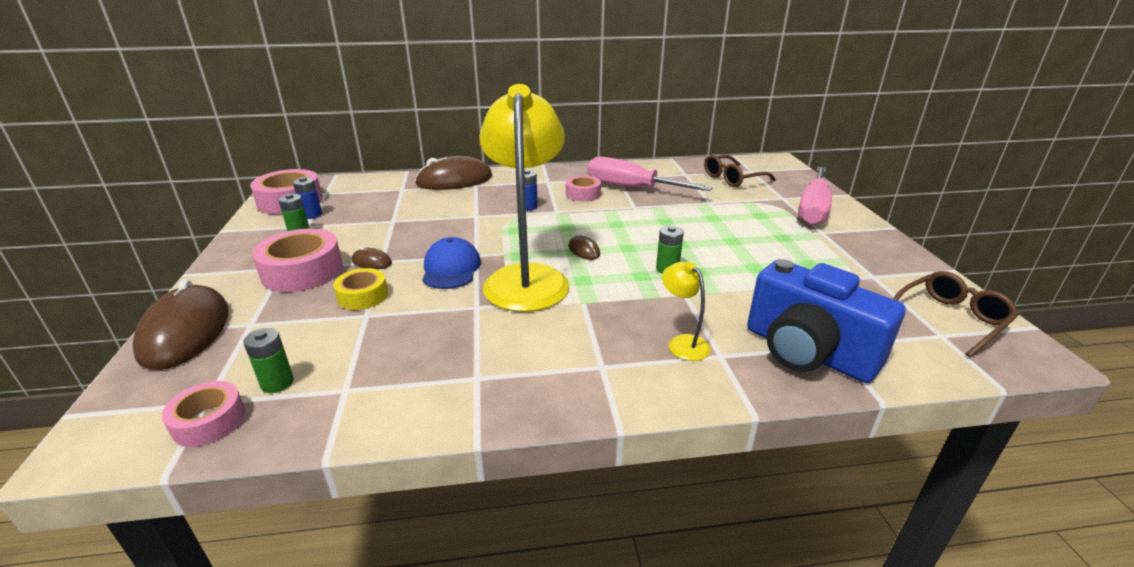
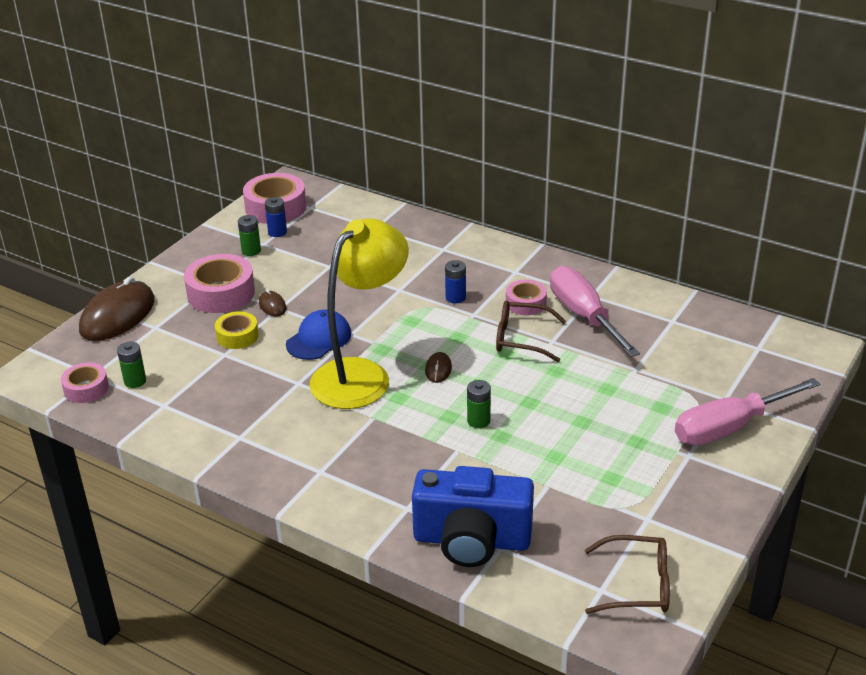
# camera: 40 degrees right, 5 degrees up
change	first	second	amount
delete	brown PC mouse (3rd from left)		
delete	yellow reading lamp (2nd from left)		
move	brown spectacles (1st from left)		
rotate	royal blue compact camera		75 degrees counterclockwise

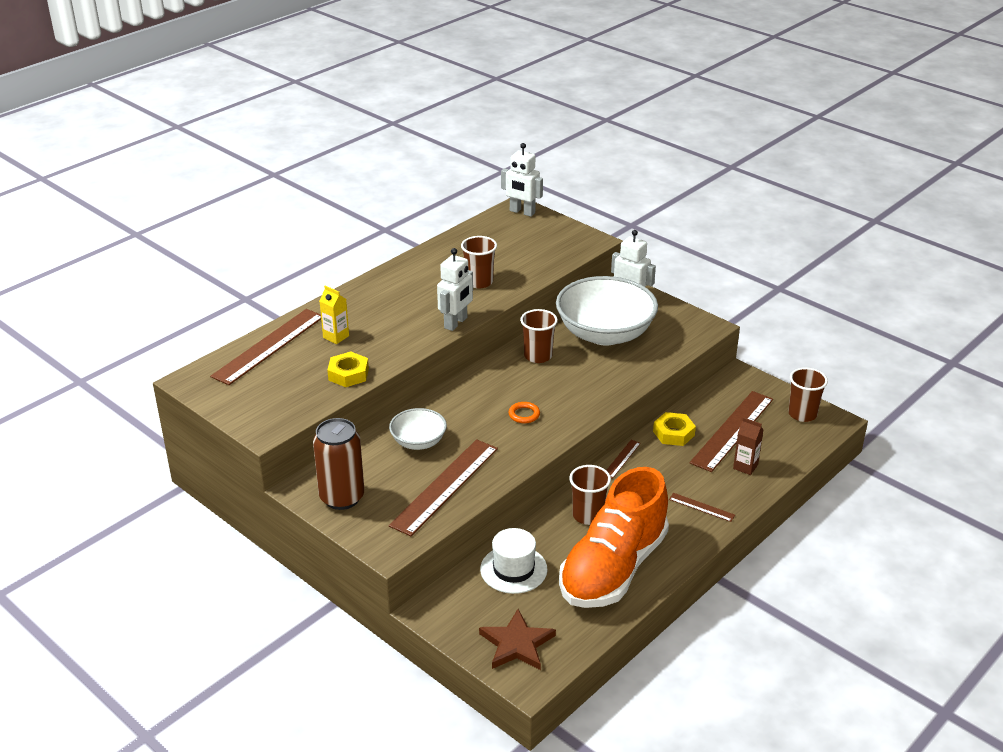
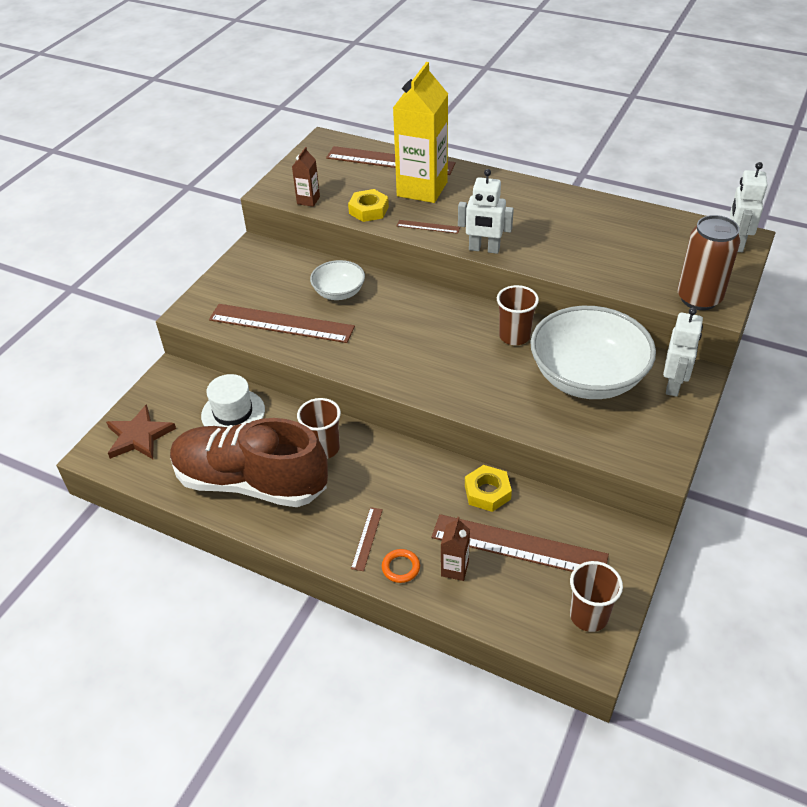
# camera: 75 degrees right, 10 degrees up
change	first	second	amount
move	brown soda can		
resize	yellow juice carton		x2.26
delete	brown cup (1st from left)		
move	bright orange ring		
recolor	bright orange shoe	brown shoe	
move	brown straightedge (3rd from left in the first image)	brown straightedge (4th from left)	
insert		brown juice carton (1st from left)	

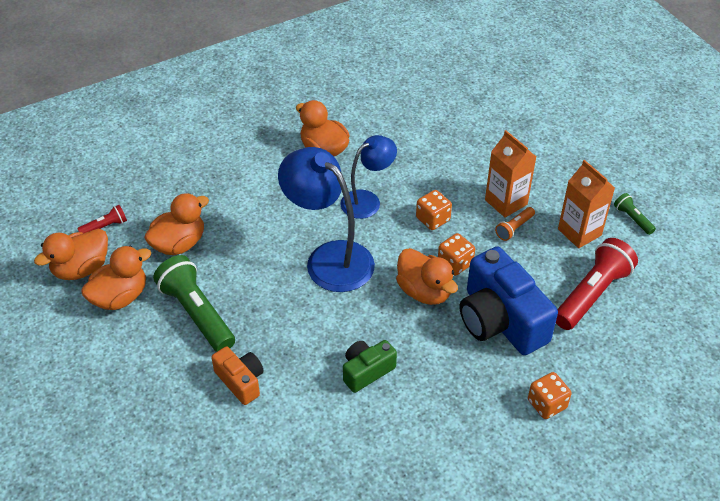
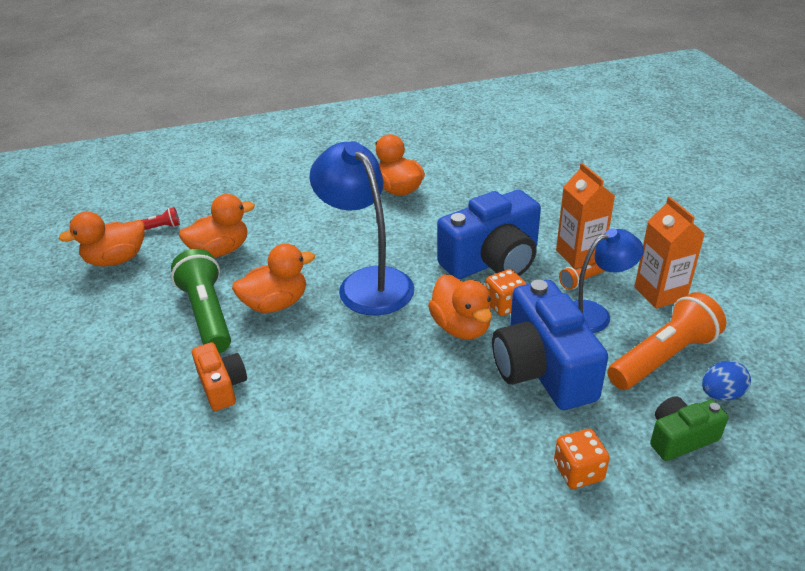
# camera: 15 degrees right, 10 degrees down
change	first	second	amount
move	bright orange toy duck (2nd from left in the first image)	bright orange toy duck (3rd from left)	
move	royal blue reading lamp (2nd from left)		
move	emerald compact camera		
replace	bright orange dice (1st from left)	royal blue compact camera (1st from left)	
recolor	crimson flashlight (2nd from left)	bright orange flashlight (2nd from left)	
delete	emerald flashlight (2nd from left)		
insert		royal blue egg shape	

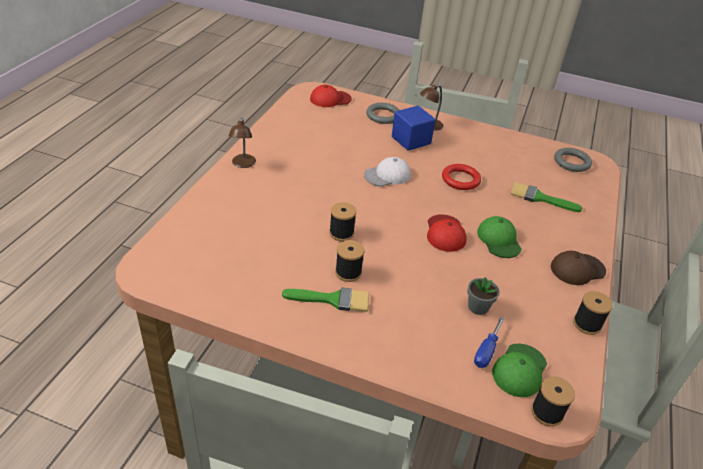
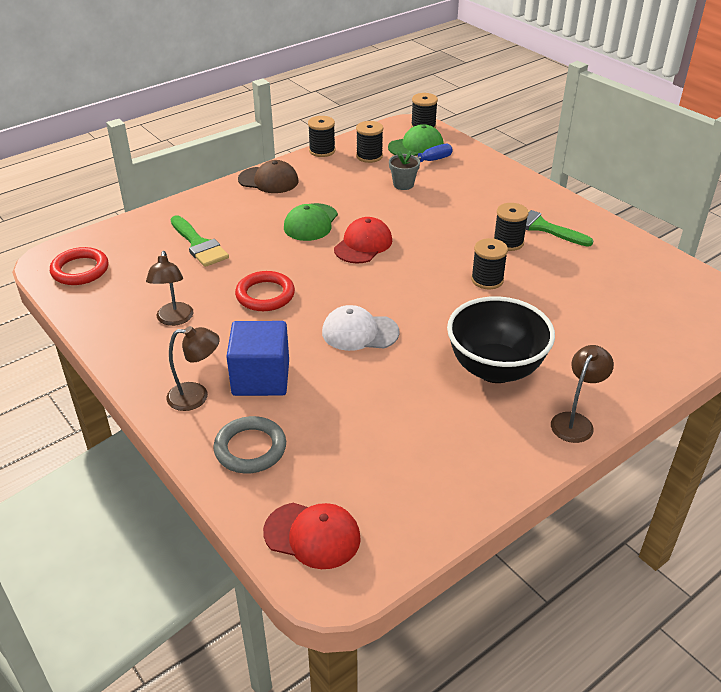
# camera: 145 degrees left, 0 degrees up
change	first	second	amount
recolor	gray ring (2nd from left)	crimson ring (1st from left)	
insert		brown reading lamp (1st from left)	
insert		jet-black bobbin (2nd from left)	
insert		jet-black serving bowl	

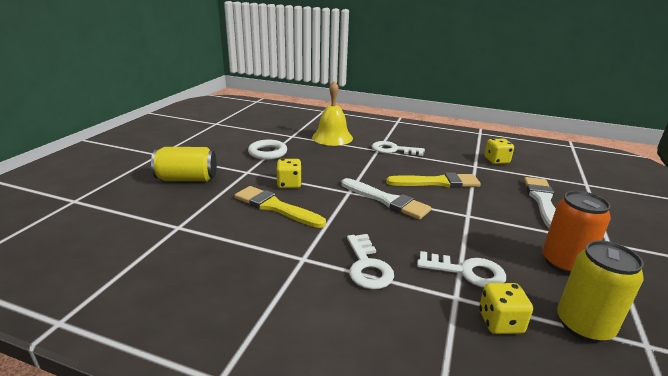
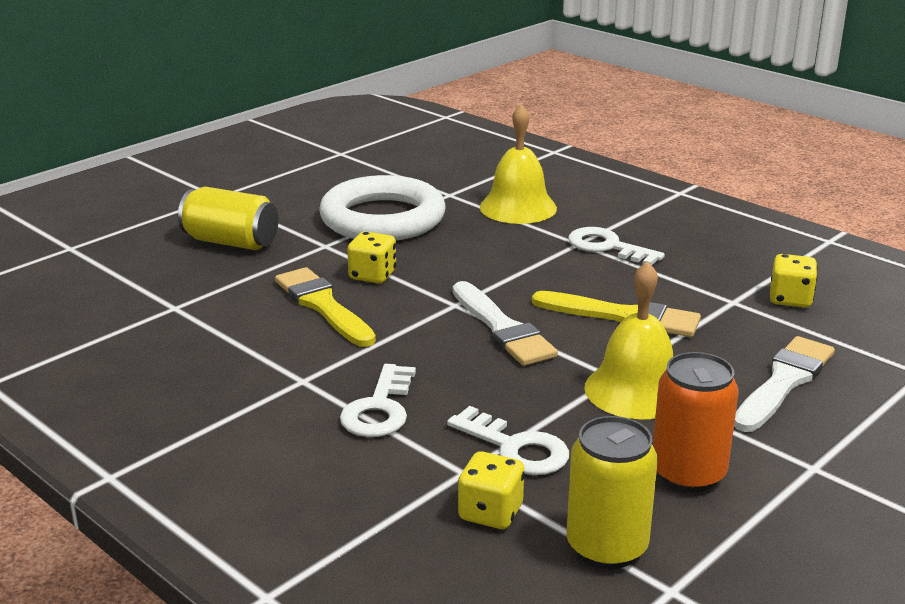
# camera: 25 degrees right, 0 degrees up
change	first	second	amount
resize	snow-white ring		x1.84
insert		yellow school bell (2nd from left)	

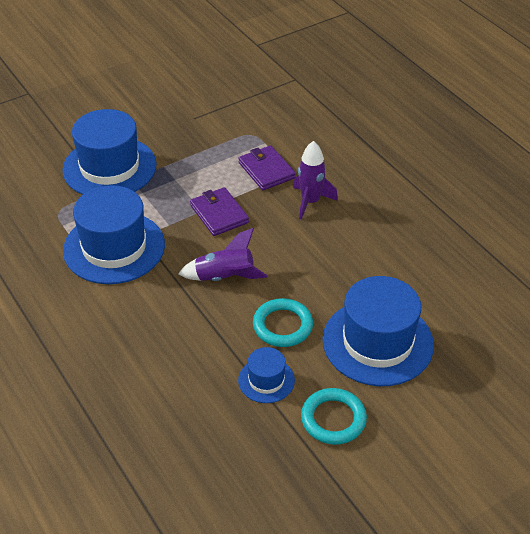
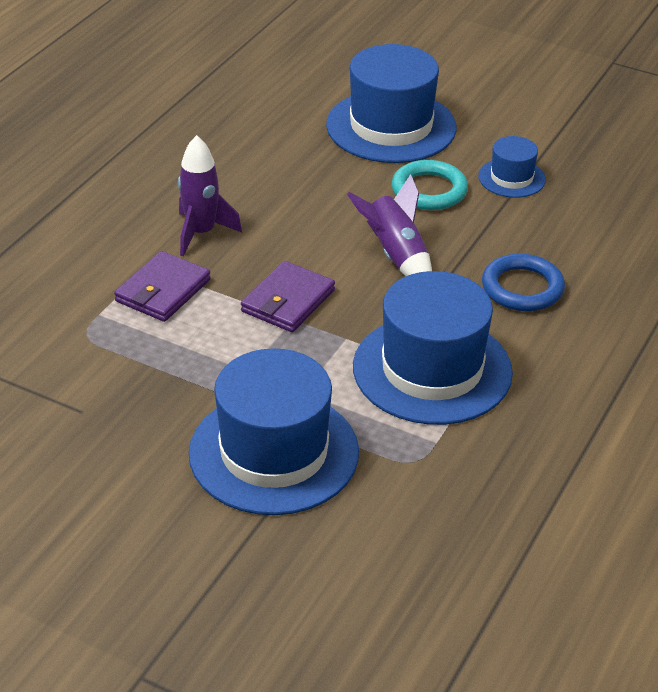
# camera: 120 degrees left, 5 degrees down
change	first	second	amount
delete	turquoise ring (2nd from left)		
insert		royal blue ring	

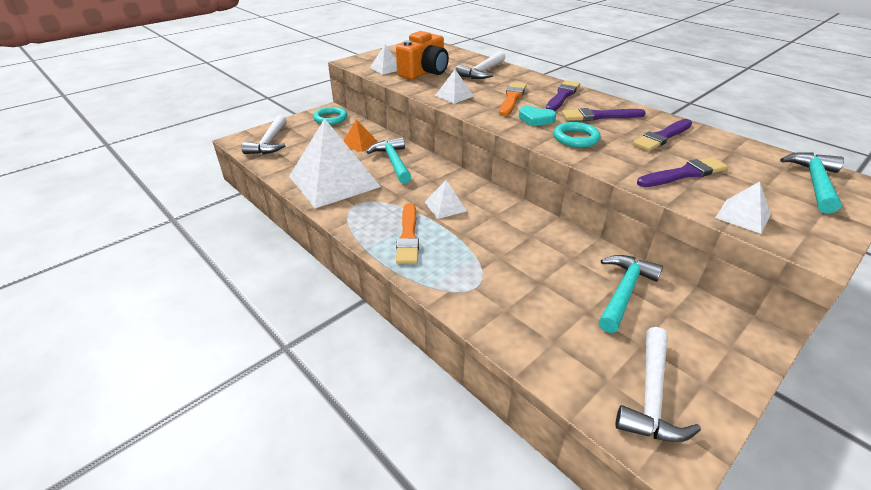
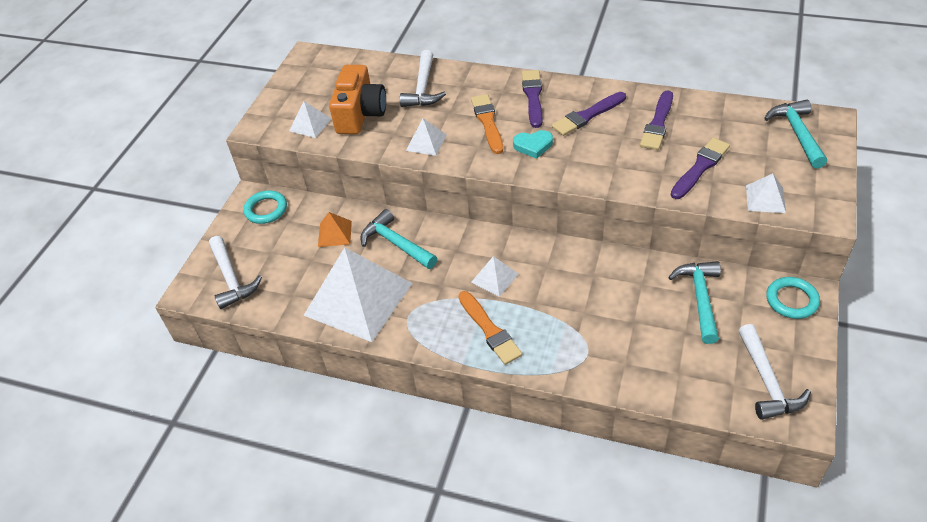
# camera: 25 degrees left, 10 degrees up
change	first	second	amount
move	turquoise ring (2nd from left)		

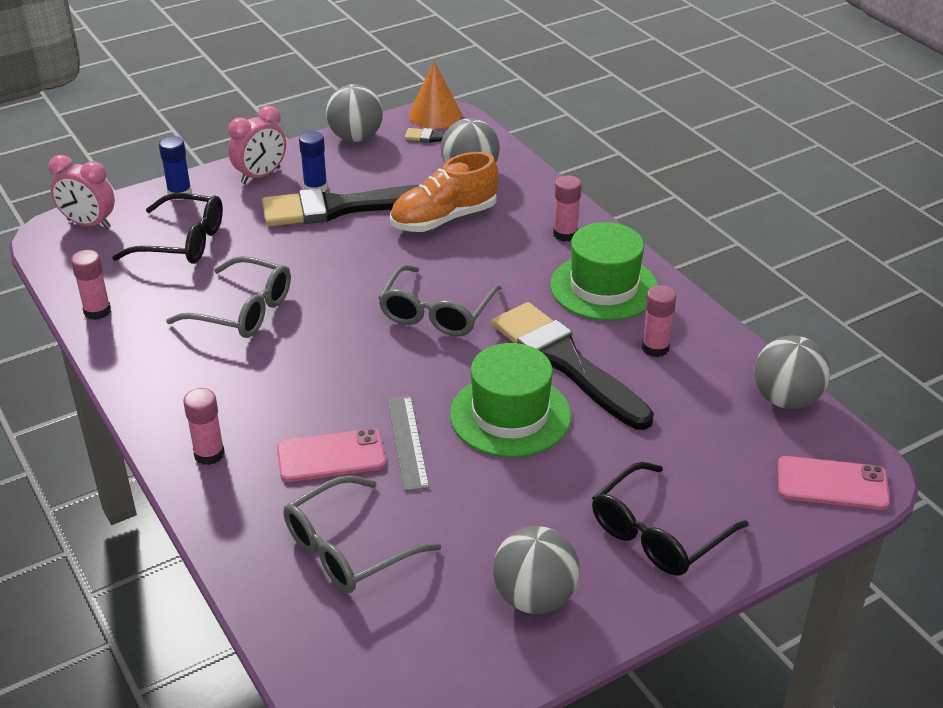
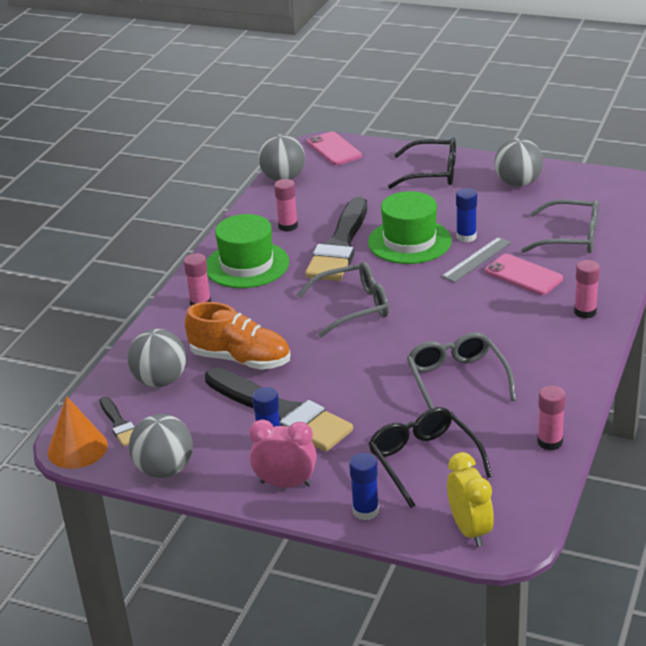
# camera: 125 degrees left, 5 degrees down
change	first	second	amount
recolor	pink clock (1st from left)	yellow clock	
insert		royal blue stick of glue (3rd from left)	

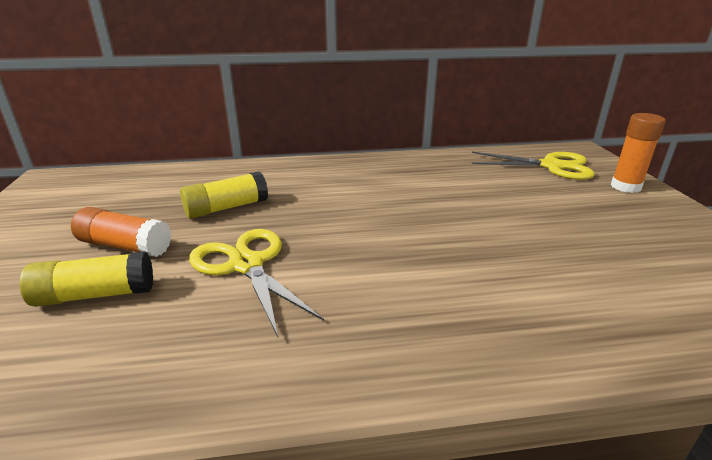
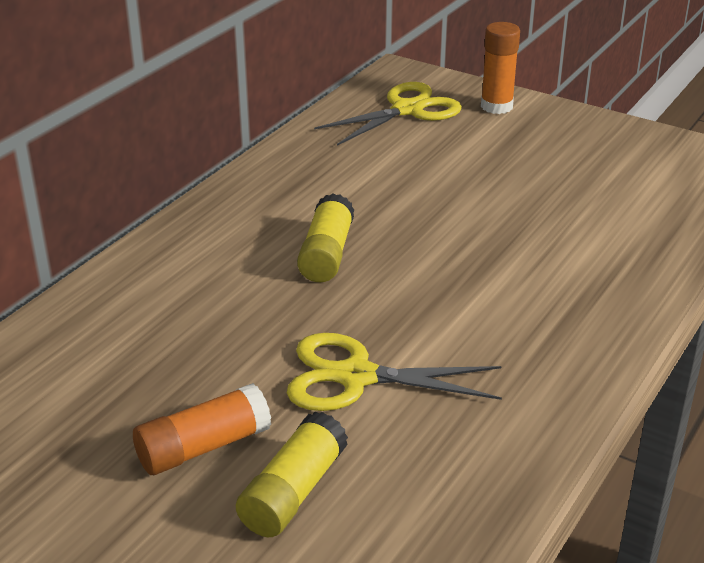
# camera: 50 degrees left, 5 degrees up
change	first	second	amount
move	yellow stick of glue (2nd from left)		

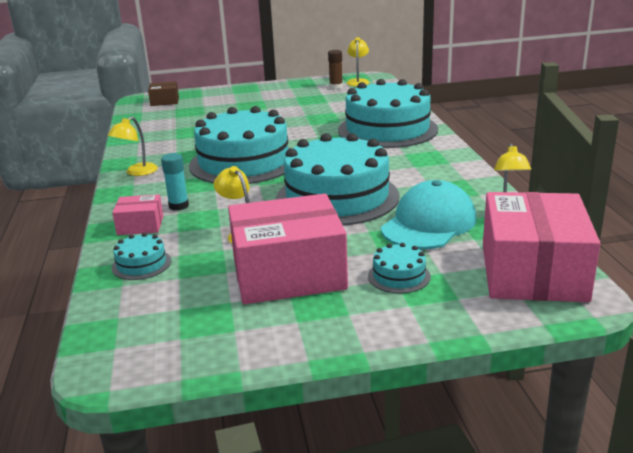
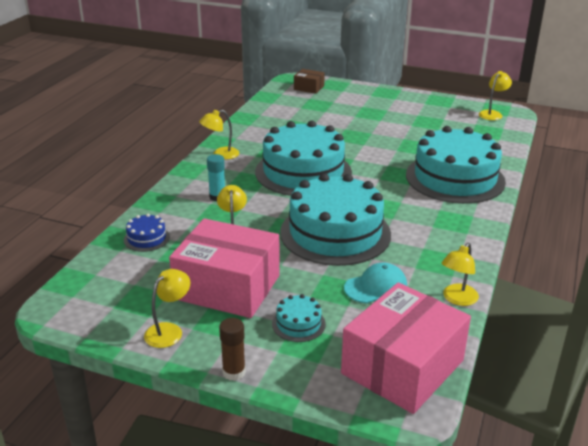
# camera: 30 degrees right, 5 degrees up
change	first	second	amount
recolor	turquoise layer cake (1st from left)	royal blue layer cake	
delete	pink package (1st from left)		
move	brown stick of glue		
resize	turquoise cap		x0.64
insert		yellow reading lamp (1st from left)	

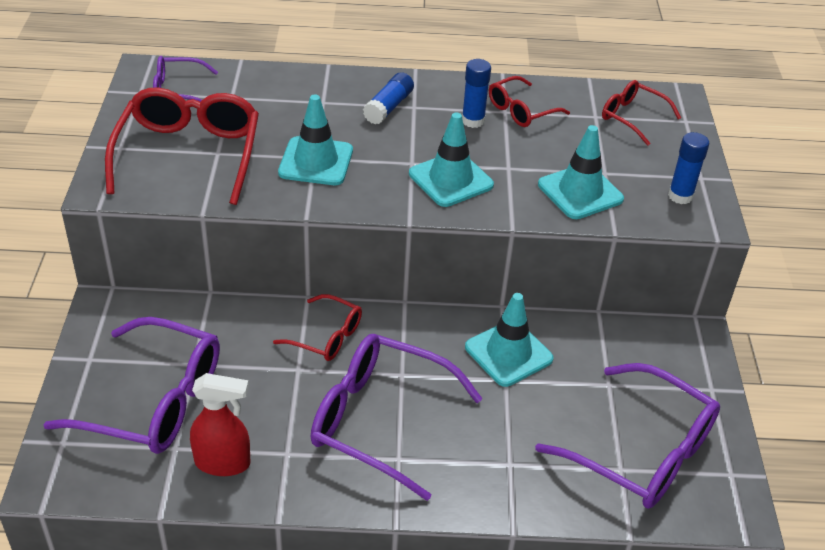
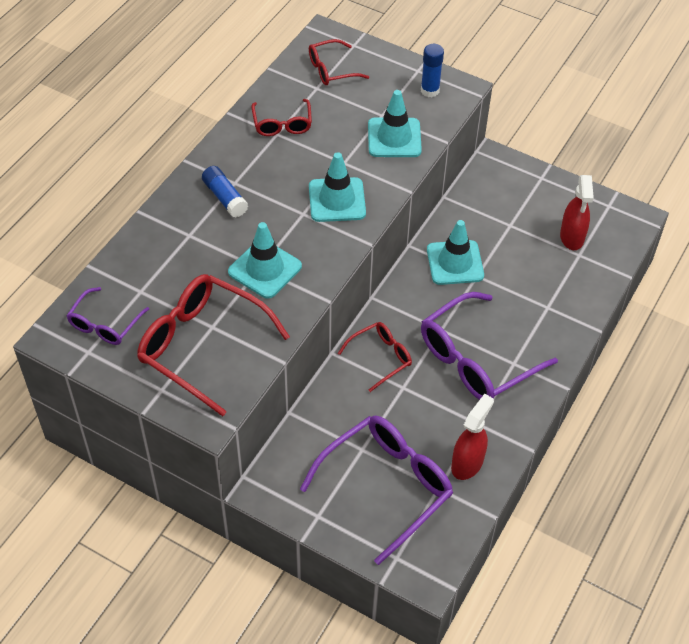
# camera: 60 degrees left, 10 degrees up
change	first	second	amount
delete	royal blue stick of glue (2nd from left)		
replace	royal purple spectacles (4th from left)	crimson spray bottle (2nd from left)	

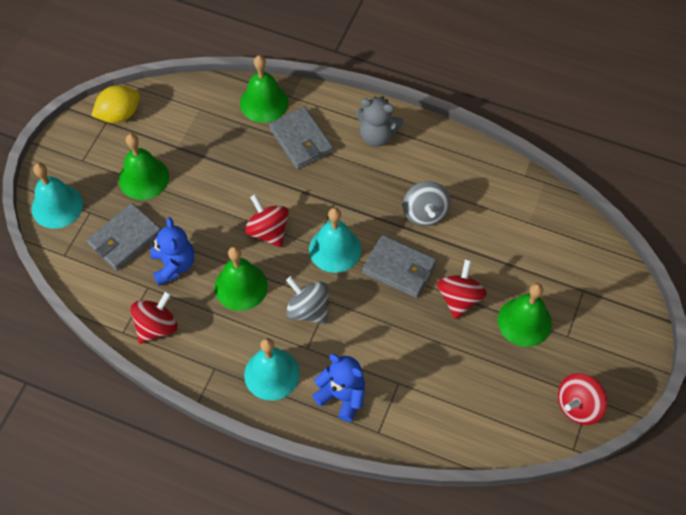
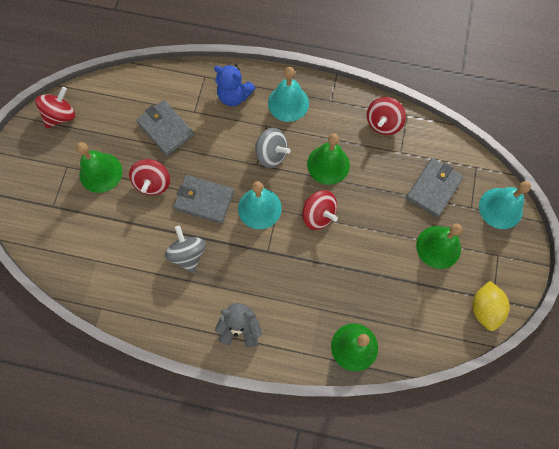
# camera: 170 degrees right, 10 degrees up
change	first	second	amount
rotate	yellow toy lemon		45 degrees counterclockwise
delete	royal blue teddy (1st from left)		
move	gray card wallet (2nd from left in the first image)	gray card wallet (1st from left)	

